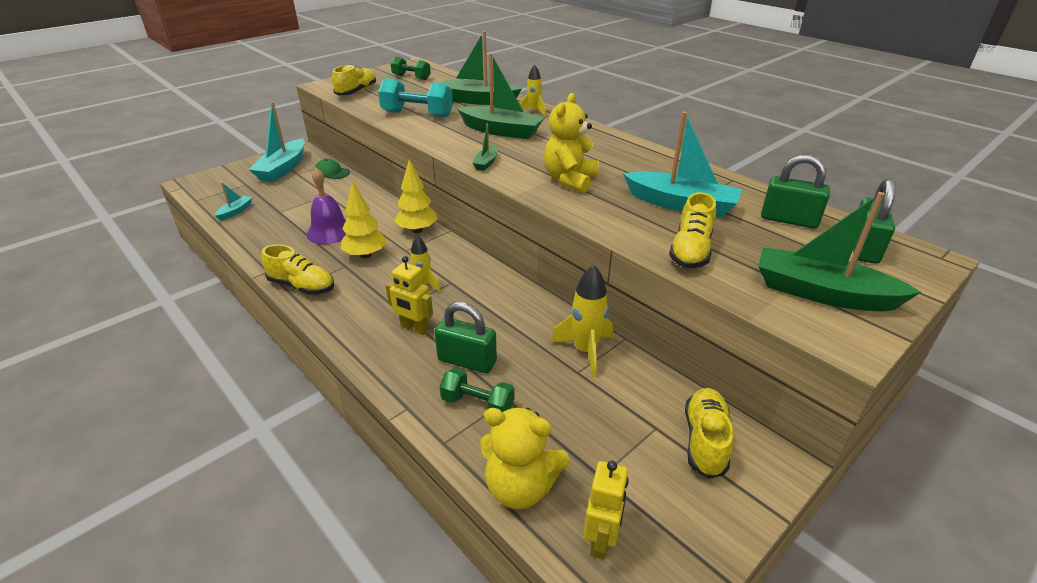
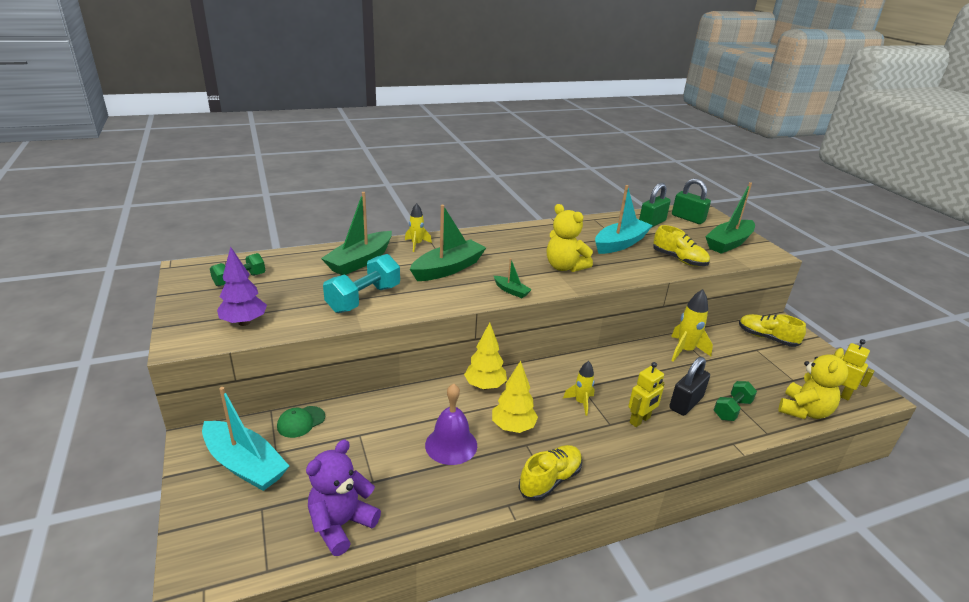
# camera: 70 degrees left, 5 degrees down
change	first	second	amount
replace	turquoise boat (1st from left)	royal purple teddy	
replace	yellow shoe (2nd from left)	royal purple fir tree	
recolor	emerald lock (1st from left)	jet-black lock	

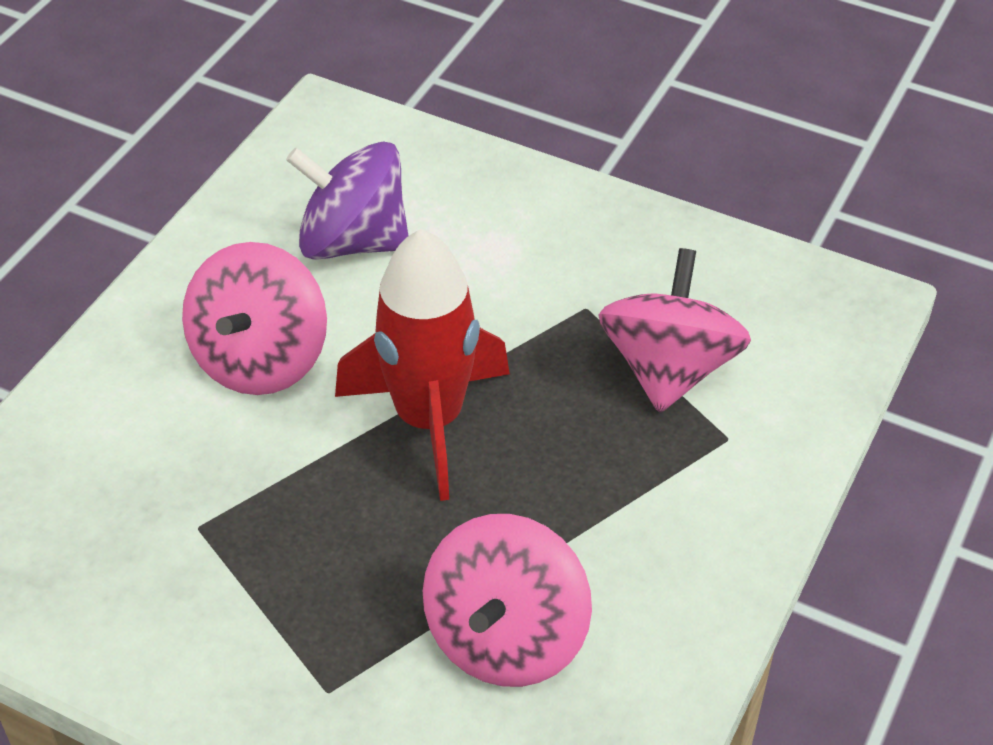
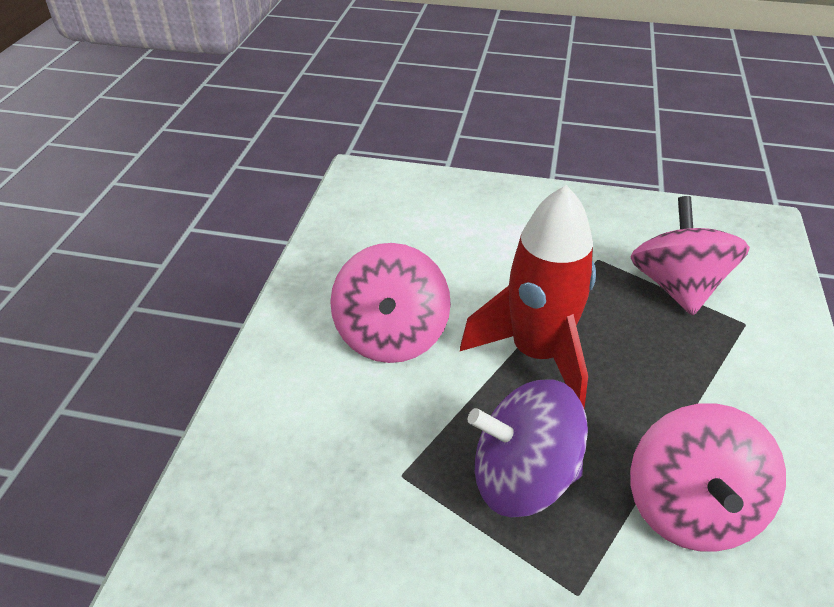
# camera: 15 degrees left, 5 degrees down
change	first	second	amount
move	royal purple toy top		

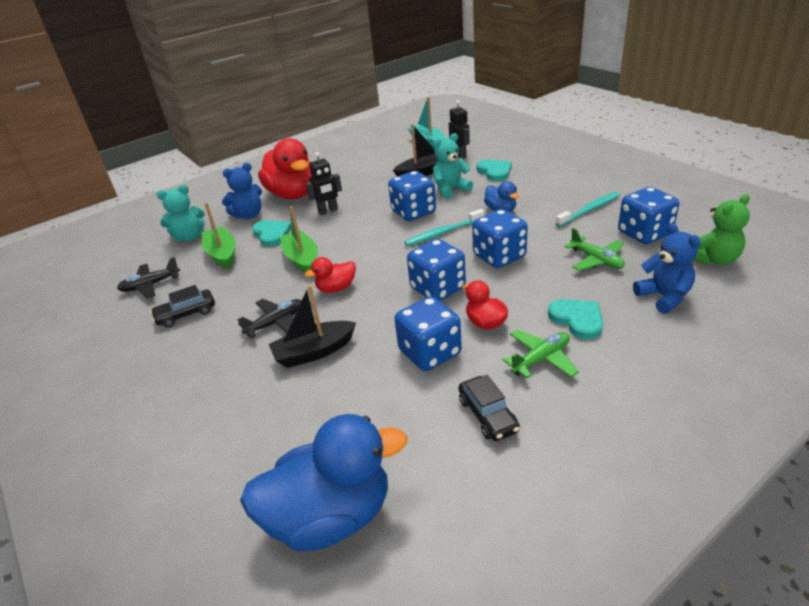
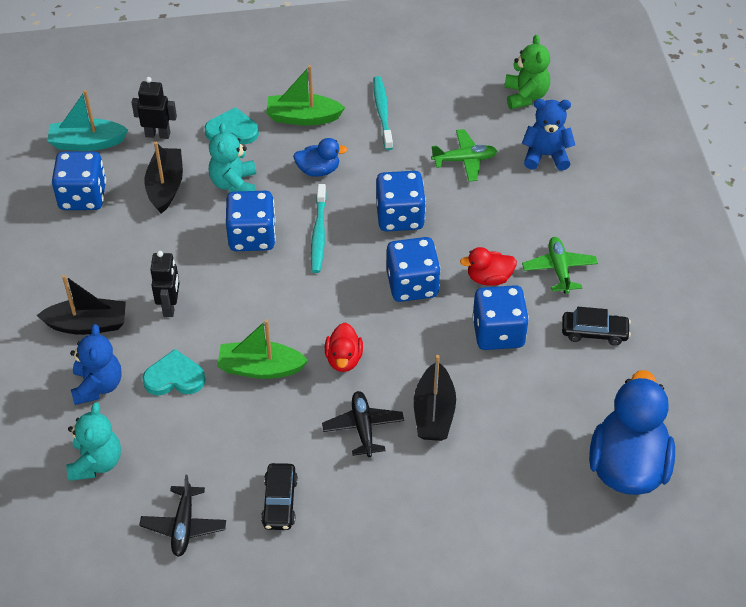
# camera: 65 degrees left, 15 degrees up
change	first	second	amount
move	emerald boat (1st from left in the first image)	emerald boat (2nd from left)	
replace	crimson toy duck (1st from left)	jet-black boat (1st from left)	
delete	turquoise heart (3rd from left)		
move	royal blue dice (5th from left in the first image)	royal blue dice (1st from left)	

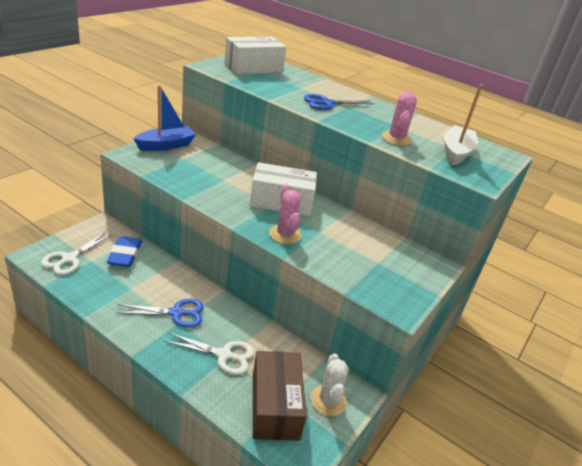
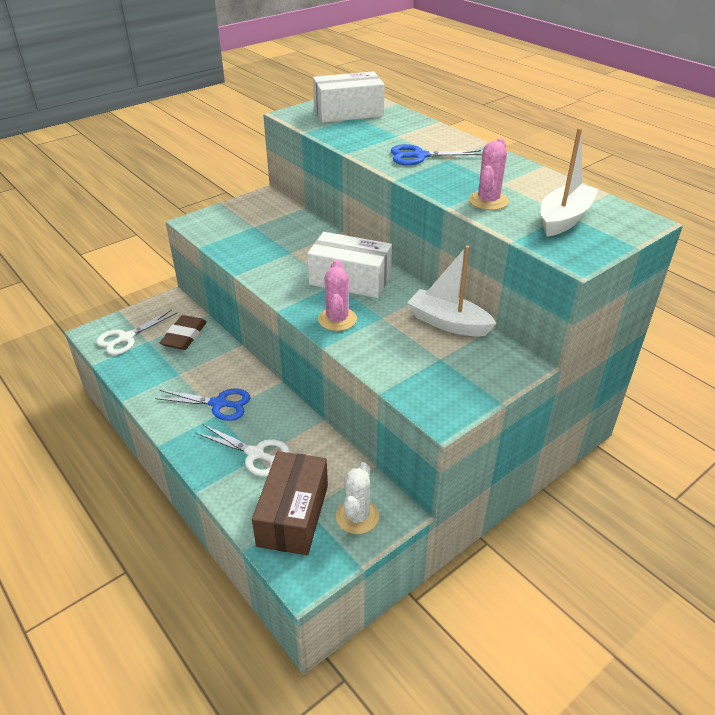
# camera: 20 degrees right, 5 degrees up
change	first	second	amount
recolor	royal blue gum eraser	brown gum eraser	
delete	royal blue boat		
insert		snow-white boat (1st from left)	

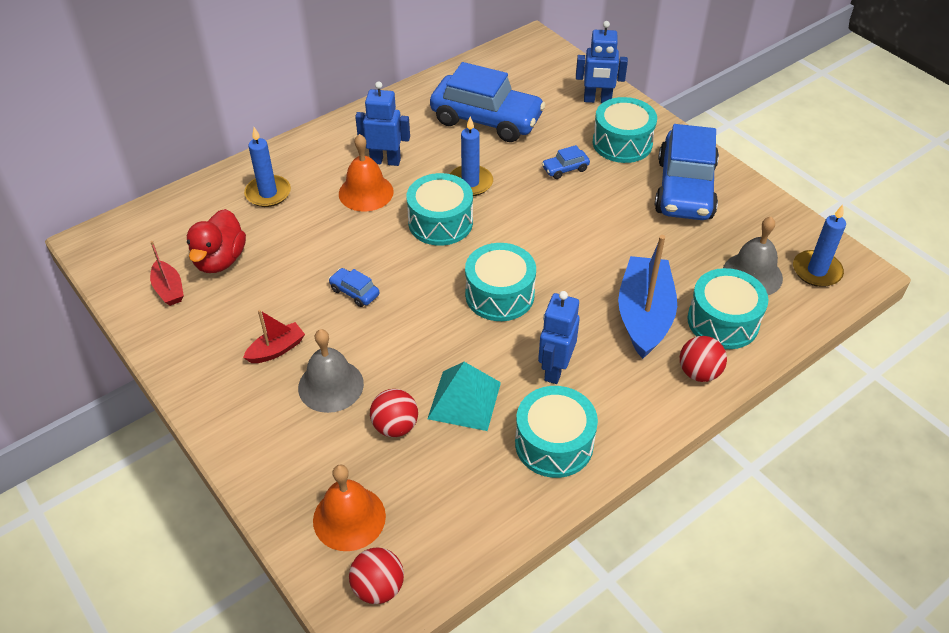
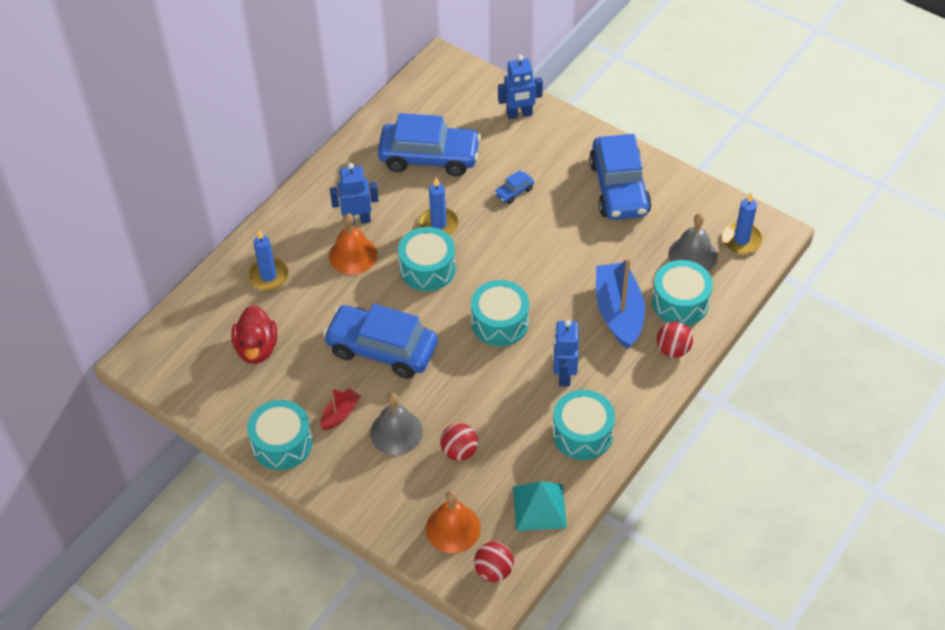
# camera: 15 degrees left, 5 degrees up
change	first	second	amount
delete	crimson boat (1st from left)		
resize	royal blue toy car (1st from left)		x2.48
move	turquoise solid pyramid		
move	turquoise snare drum (4th from left in the first image)	turquoise snare drum (1st from left)	

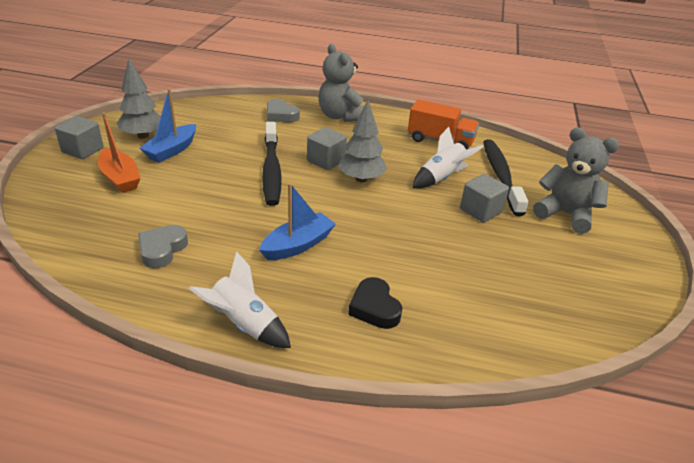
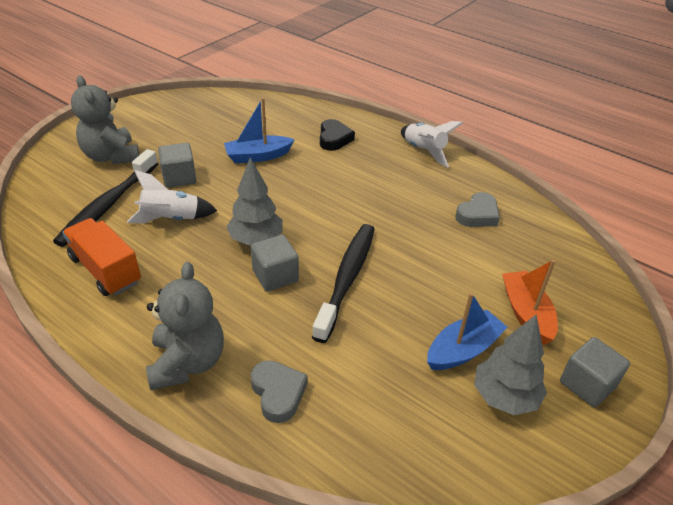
# camera: 155 degrees left, 5 degrees up
change	first	second	amount
move	royal blue boat (2nd from left in the first image)	royal blue boat (1st from left)	

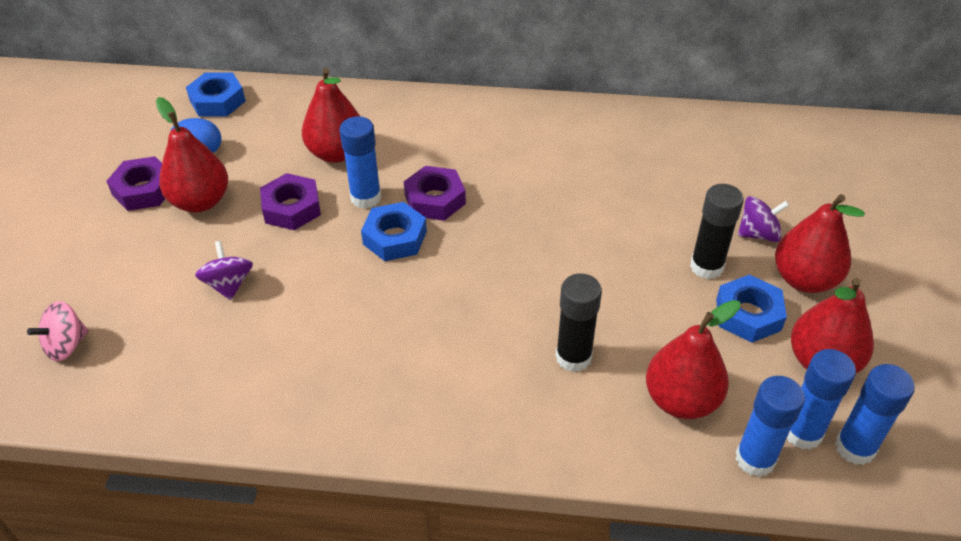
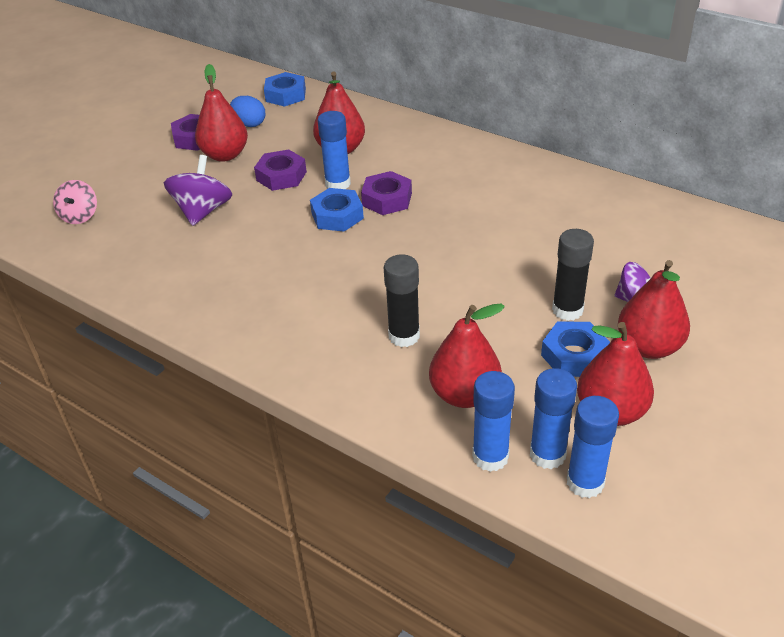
# camera: 30 degrees right, 5 degrees down
change	first	second	amount
rotate	pink toy top		75 degrees counterclockwise
resize	royal purple toy top (1st from left)		x1.52

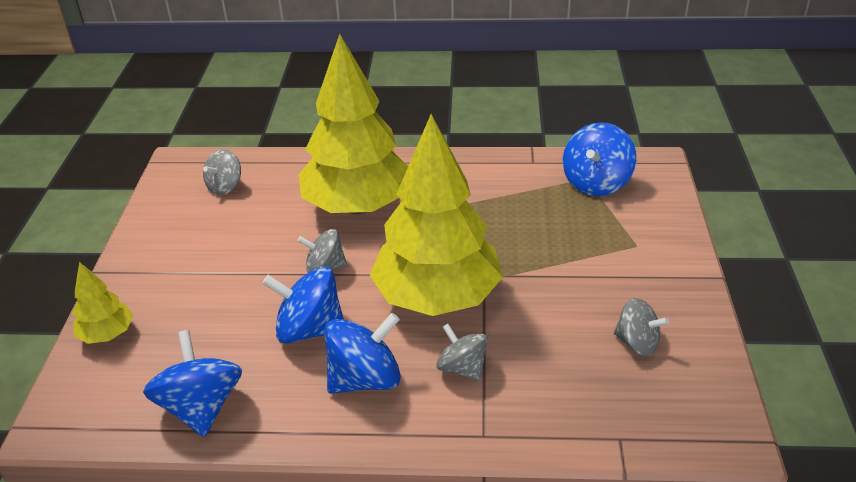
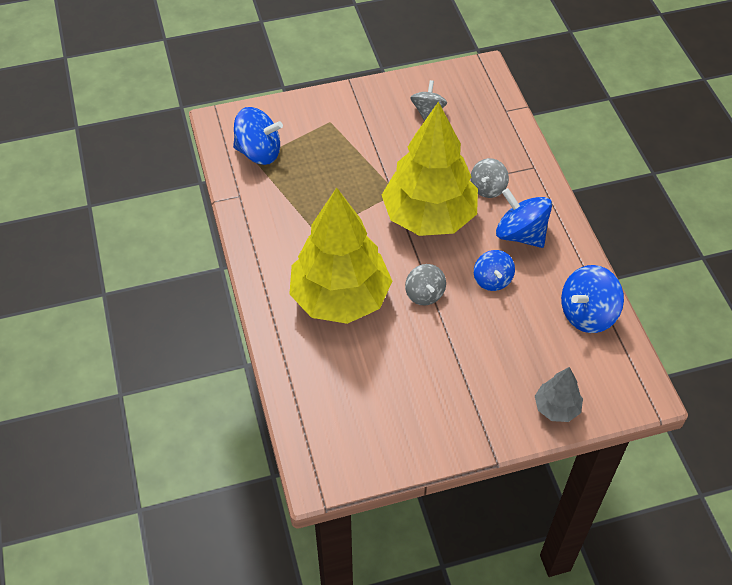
# camera: 110 degrees left, 15 degrees up
change	first	second	amount
recolor	yellow fir tree (1st from left)	gray fir tree	
delete	gray toy top (1st from left)		
resize	royal blue toy top (2nd from left)		x0.64

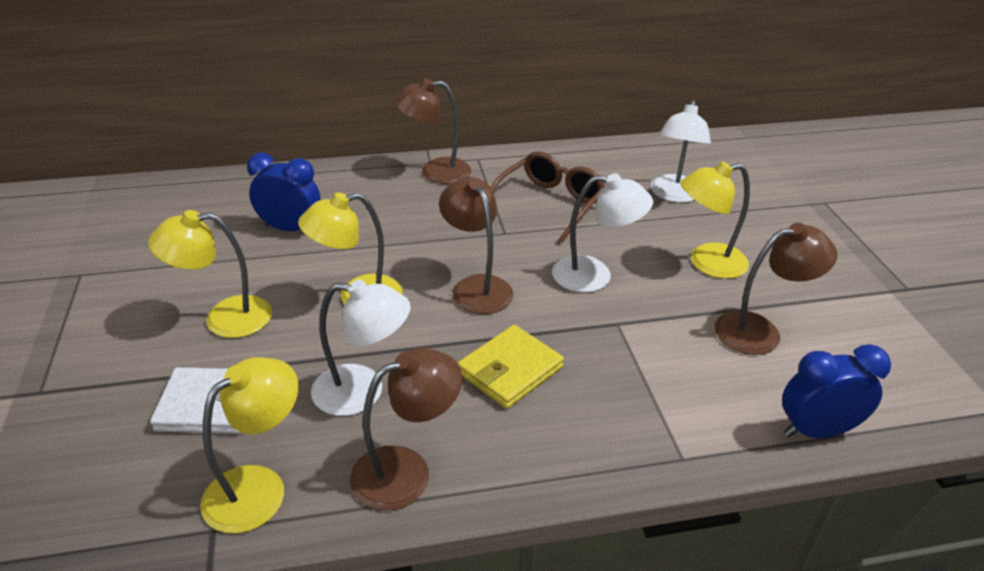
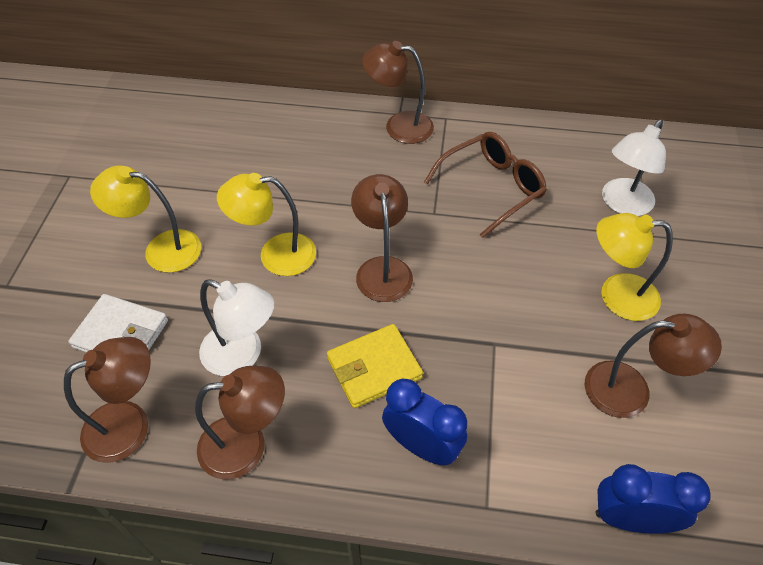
# camera: 20 degrees right, 15 degrees up
change	first	second	amount
recolor	yellow reading lamp (2nd from left)	brown reading lamp (1st from left)	
move	royal blue clock (1st from left)		
delete	snow-white reading lamp (2nd from left)		

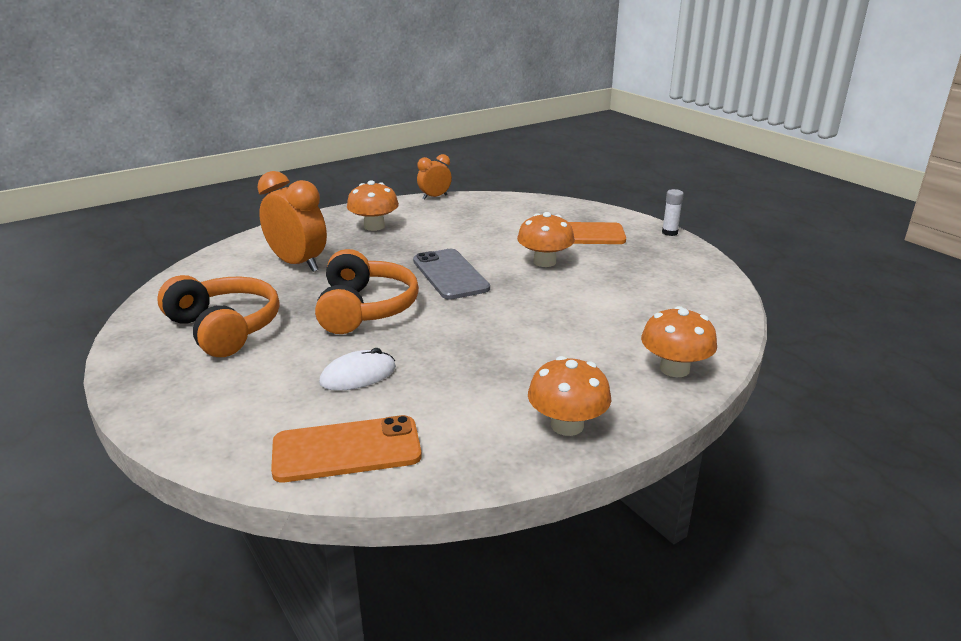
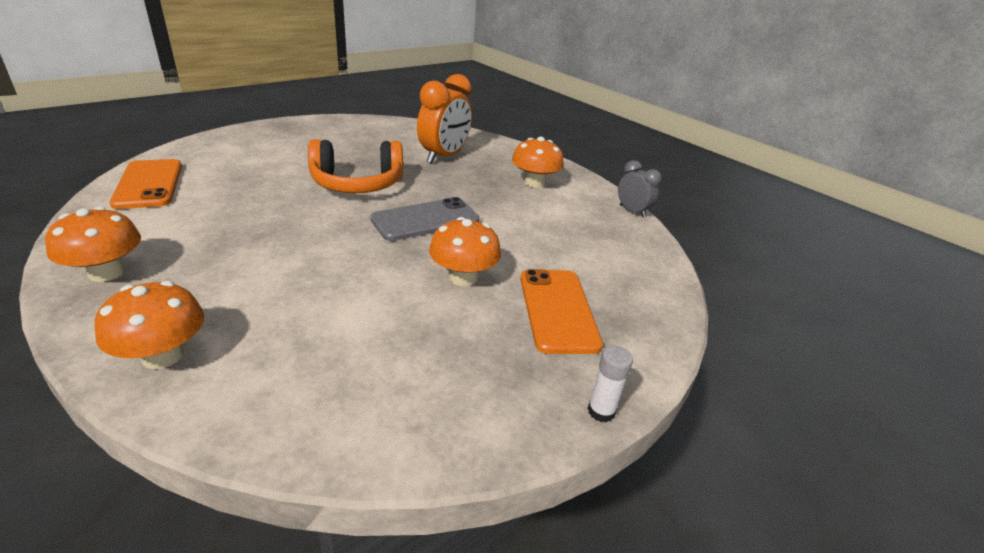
# camera: 80 degrees right, 5 degrees up
change	first	second	amount
delete	bright orange headphones (1st from left)		
delete	snow-white PC mouse		
recolor	bright orange clock (2nd from left)	gray clock	

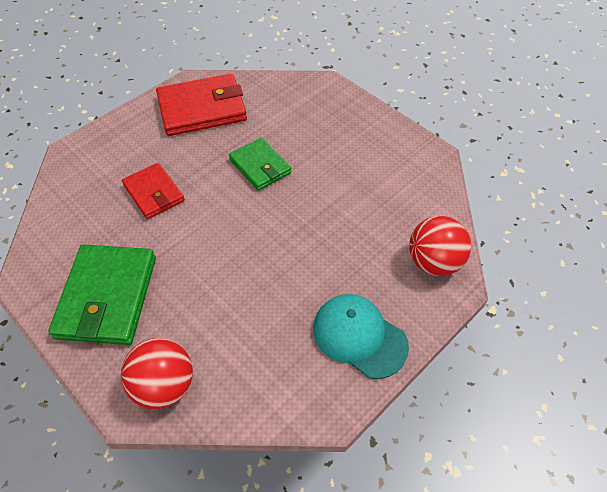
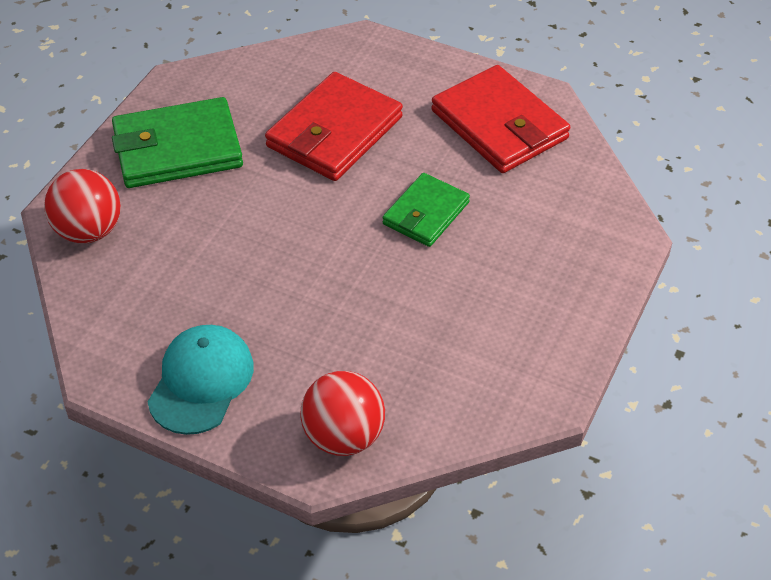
# camera: 70 degrees right, 5 degrees down
change	first	second	amount
resize	crimson card wallet (1st from left)		x1.63

